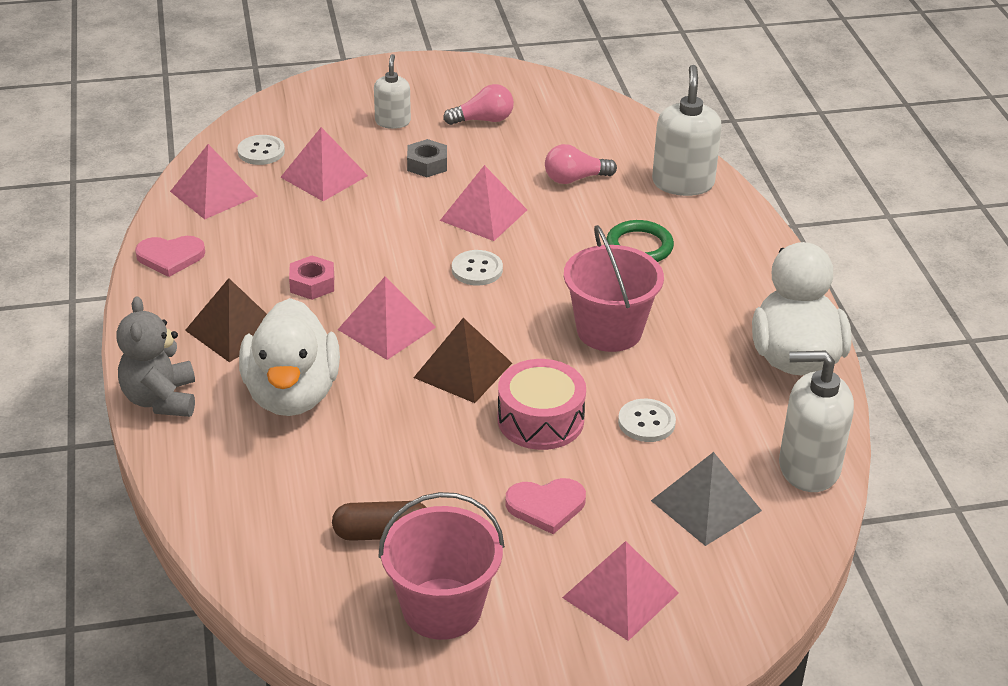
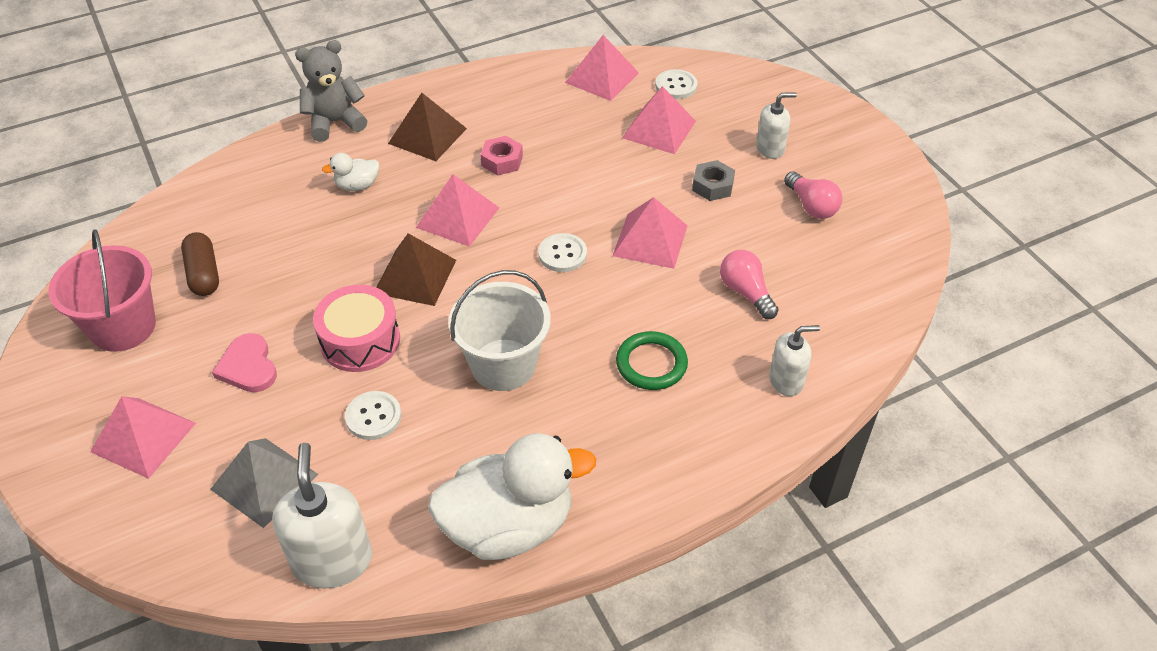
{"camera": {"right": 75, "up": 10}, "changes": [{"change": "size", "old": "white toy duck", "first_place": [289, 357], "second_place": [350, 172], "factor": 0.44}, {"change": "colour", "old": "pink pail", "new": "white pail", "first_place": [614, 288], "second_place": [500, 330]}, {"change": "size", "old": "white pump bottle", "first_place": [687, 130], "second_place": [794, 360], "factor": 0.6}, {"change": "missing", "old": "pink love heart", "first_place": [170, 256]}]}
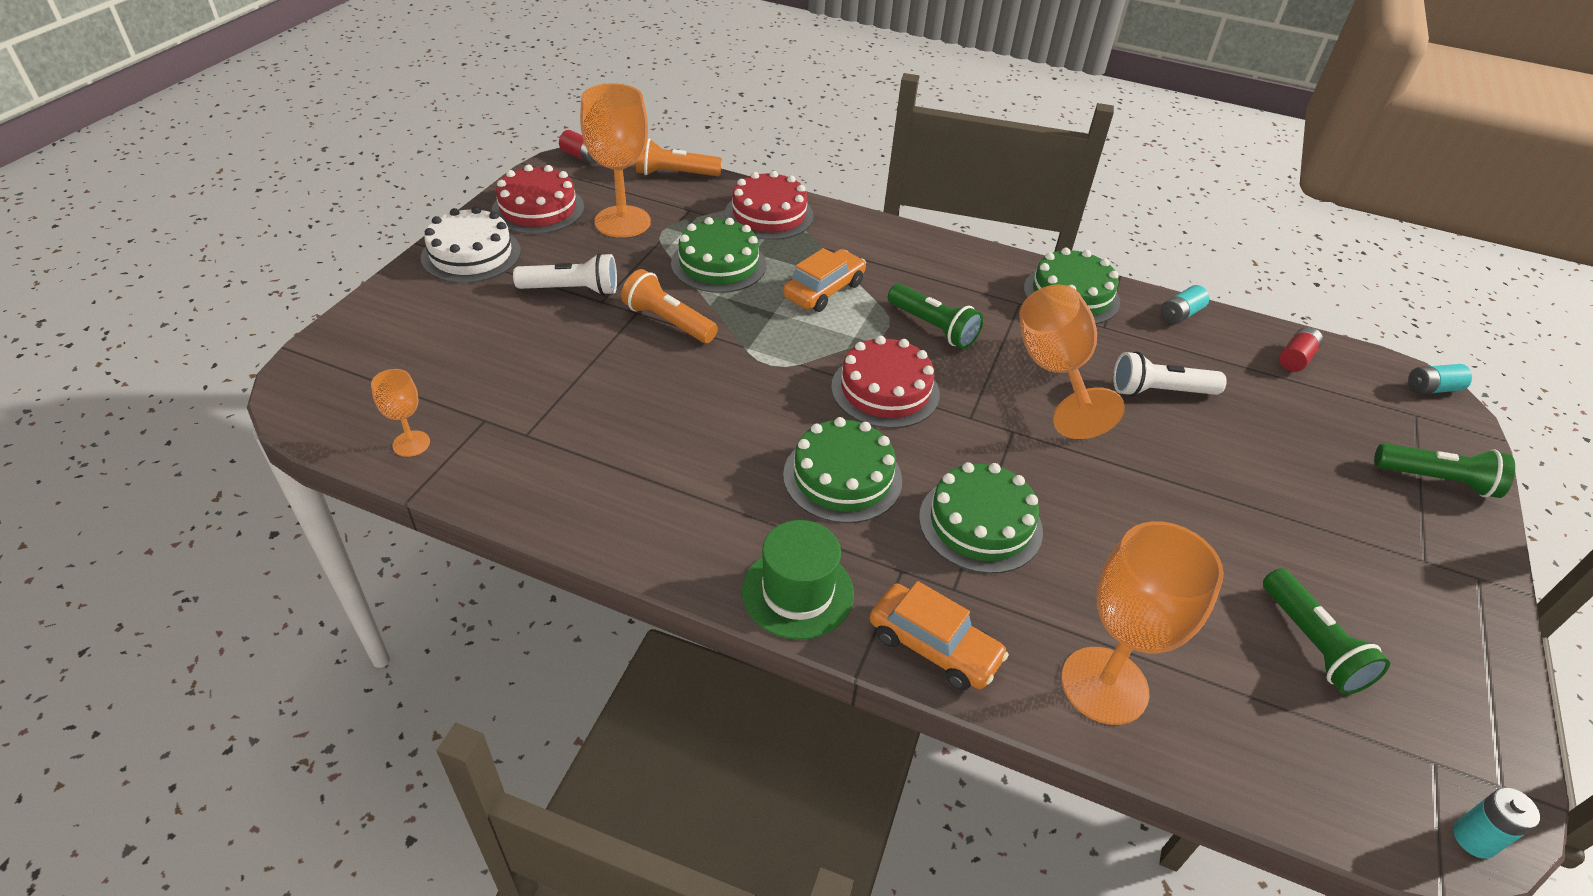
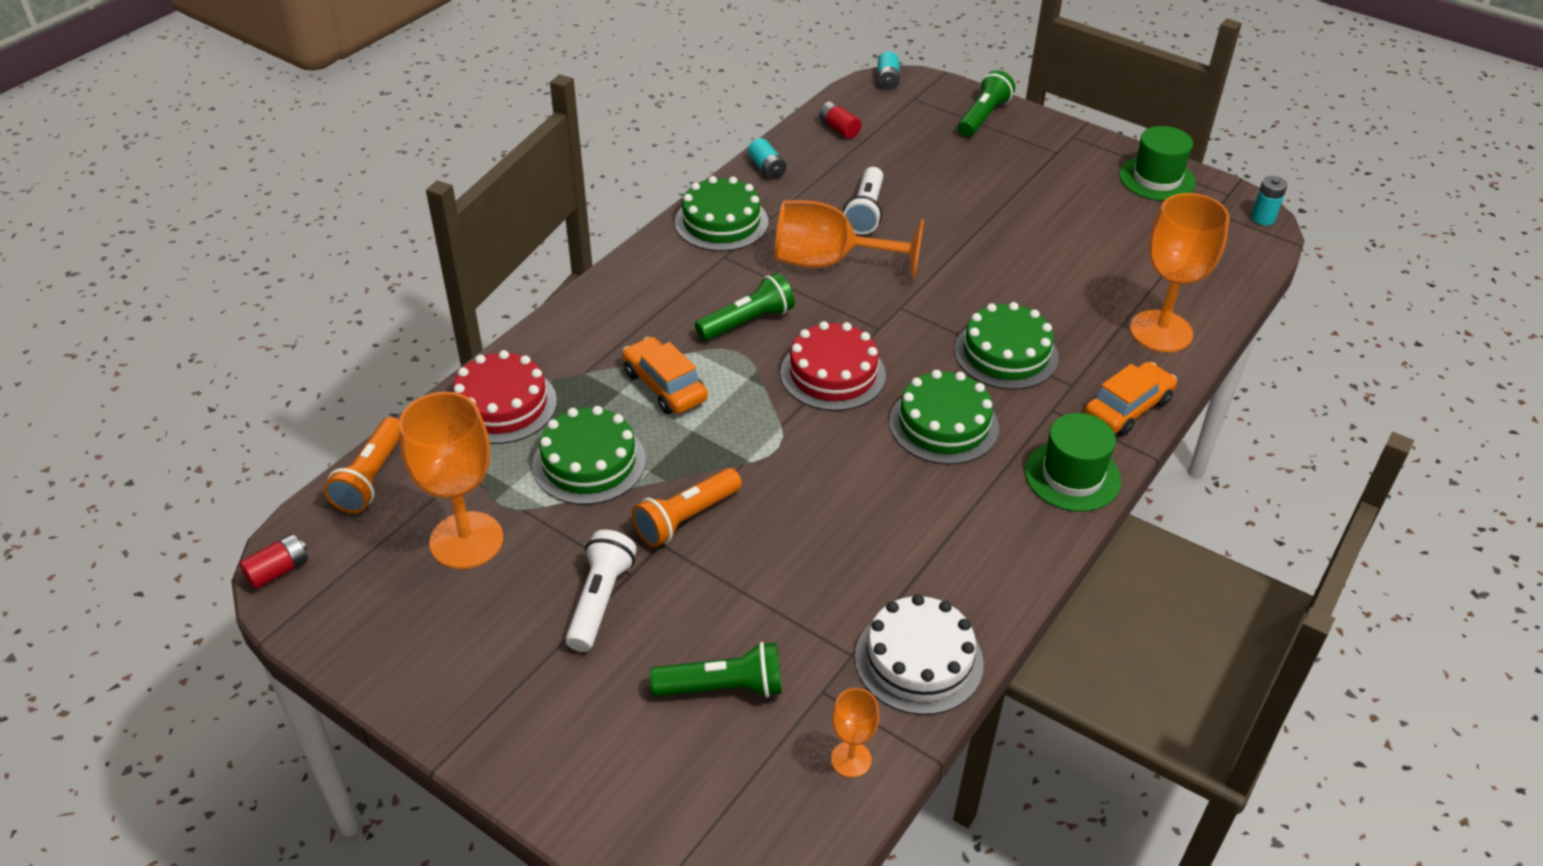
{"camera": {"right": -75, "up": 0}, "changes": [{"change": "relocated", "old": "emerald flashlight", "first_place": [1326, 631], "second_place": [716, 670]}, {"change": "relocated", "old": "white layer cake", "first_place": [471, 244], "second_place": [919, 654]}, {"change": "appeared", "new": "emerald top hat", "second_place": [1157, 163]}, {"change": "missing", "old": "crimson layer cake", "first_place": [538, 199]}]}
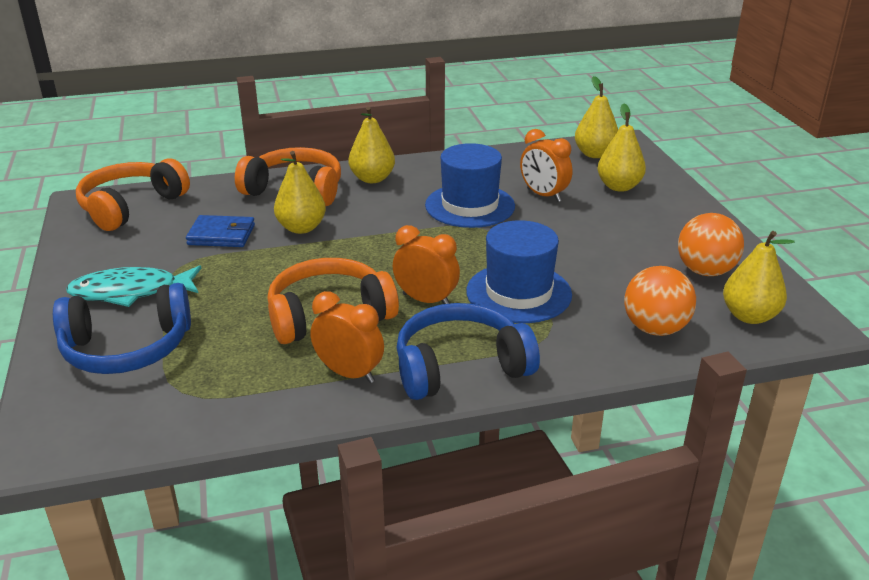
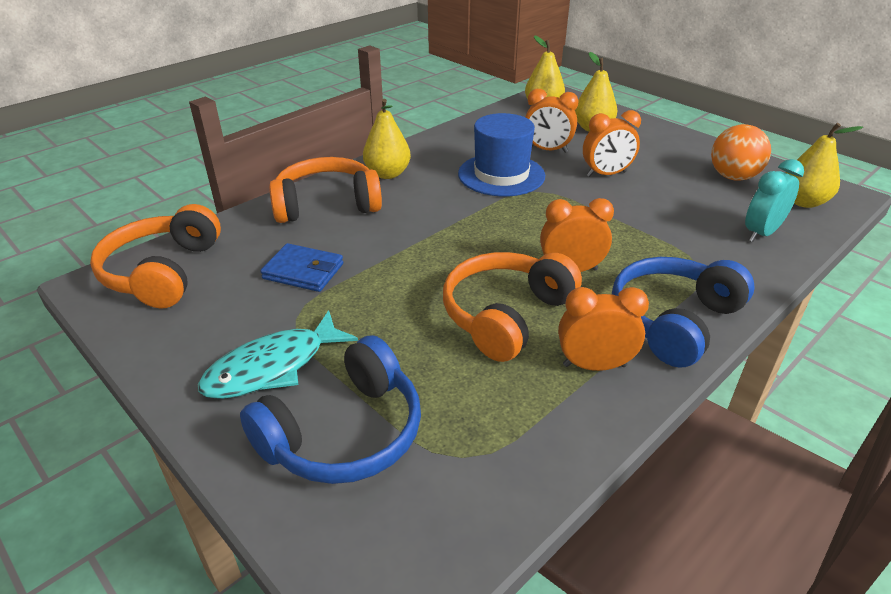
{"camera": {"right": -30, "up": 5}, "changes": [{"change": "spun", "old": "cobalt billfold", "first_place": [220, 231], "second_place": [301, 267], "degrees": 45}, {"change": "appeared", "new": "orange bedside clock", "second_place": [612, 143]}, {"change": "exchanged", "old": "orange play ball", "new": "teal bedside clock", "first_place": [660, 301], "second_place": [774, 200]}, {"change": "missing", "old": "golden toy pear", "first_place": [300, 192]}, {"change": "missing", "old": "cobalt top hat", "first_place": [519, 271]}]}
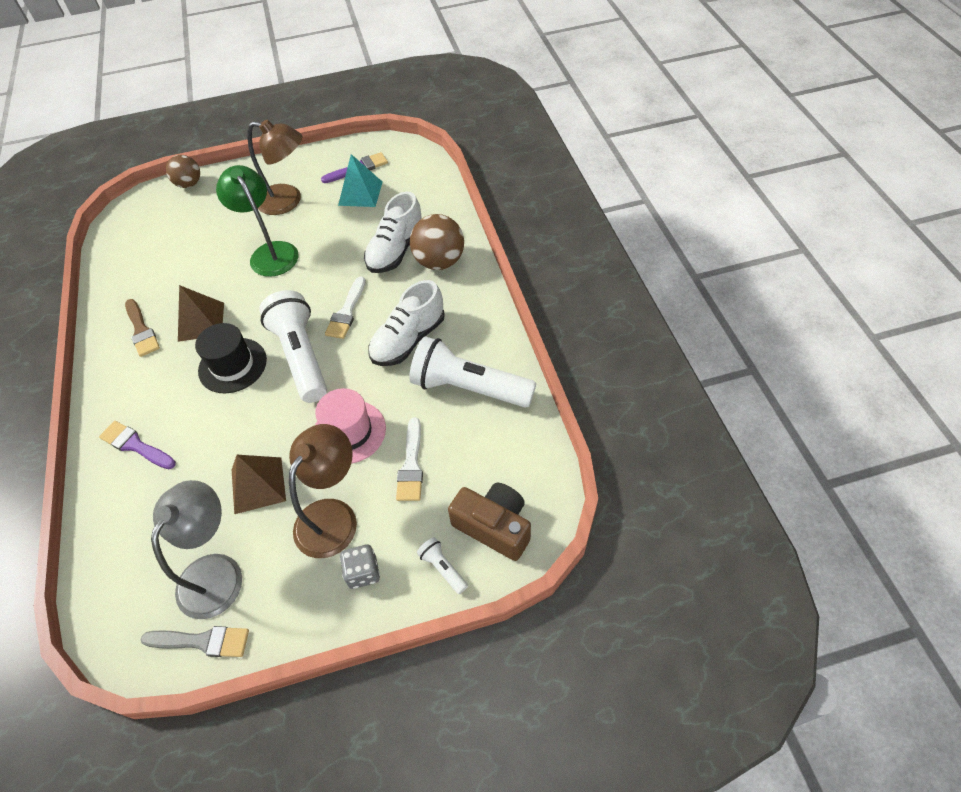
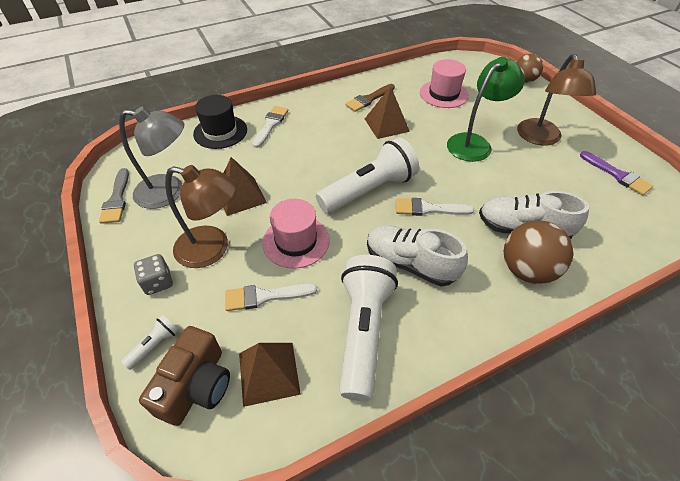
{"camera": {"right": 75, "up": -5}, "changes": [{"change": "relocated", "old": "black top hat", "first_place": [231, 358], "second_place": [220, 122]}, {"change": "appeared", "new": "dark brown pyramid shape", "second_place": [270, 375]}, {"change": "colour", "old": "violet paintbrush", "new": "white paintbrush", "first_place": [137, 445], "second_place": [270, 127]}, {"change": "appeared", "new": "pink top hat", "second_place": [444, 83]}, {"change": "missing", "old": "teal pyramid shape", "first_place": [360, 180]}]}
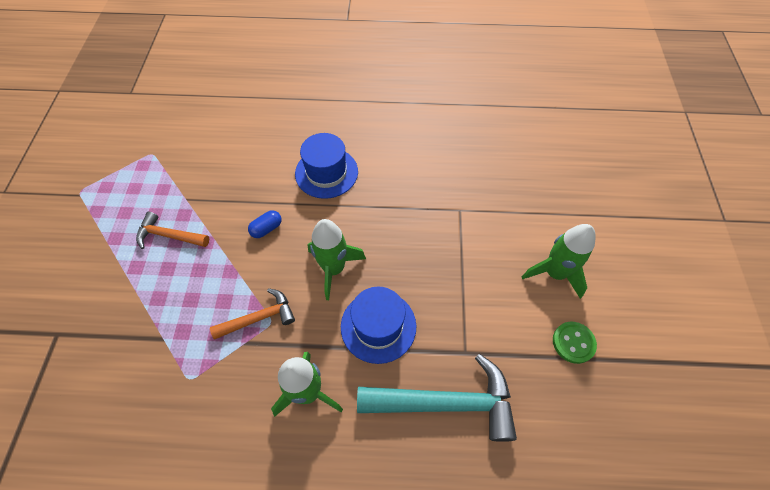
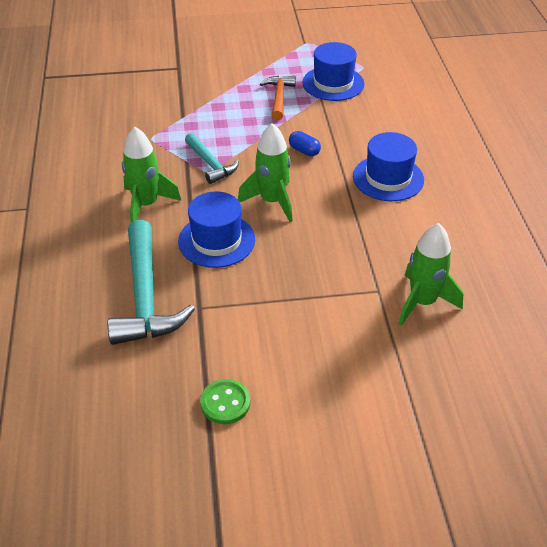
{"camera": {"right": 80, "up": -15}, "changes": [{"change": "colour", "old": "orange carpenter's hammer", "new": "teal carpenter's hammer", "first_place": [252, 313], "second_place": [212, 158]}, {"change": "appeared", "new": "cobalt top hat", "second_place": [333, 71]}, {"change": "relocated", "old": "emerald toy rocket", "first_place": [559, 261], "second_place": [431, 274]}]}
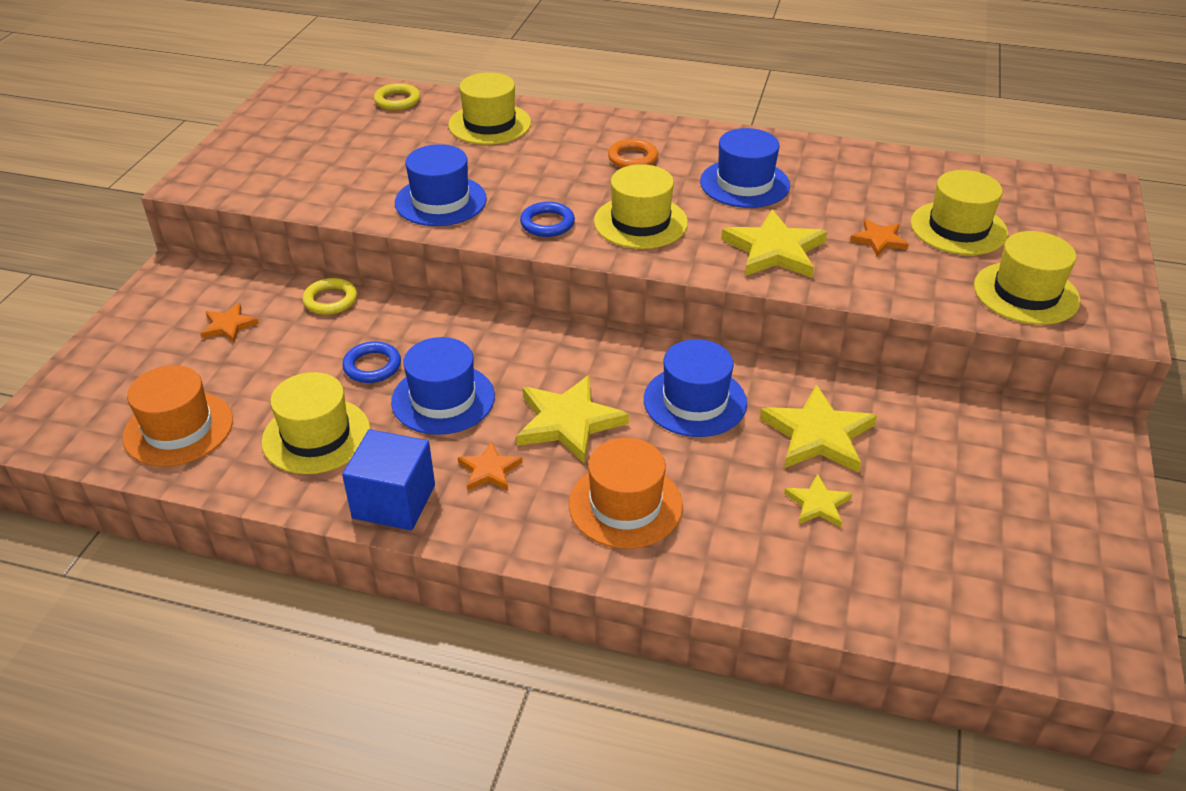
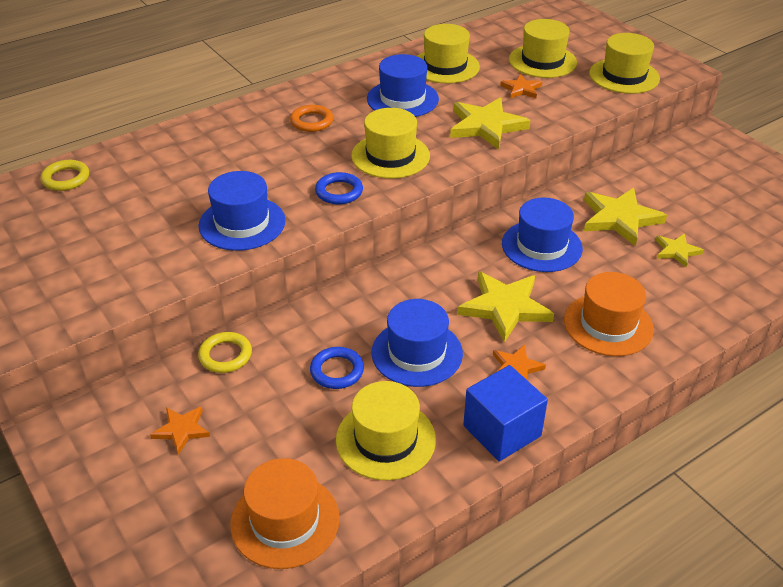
{"camera": {"right": -50, "up": 0}, "changes": [{"change": "relocated", "old": "golden top hat", "first_place": [489, 108], "second_place": [448, 53]}]}
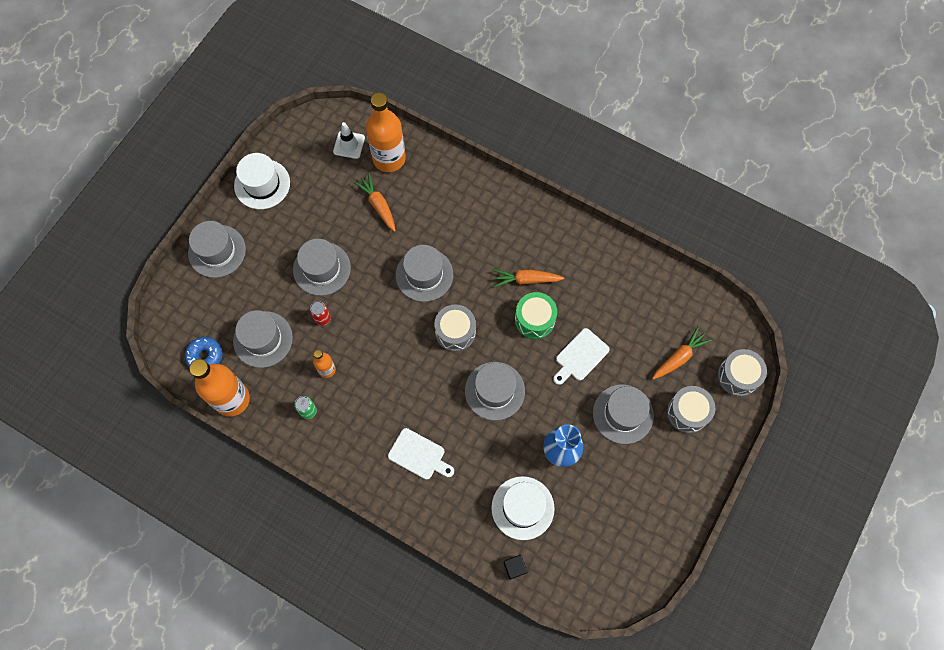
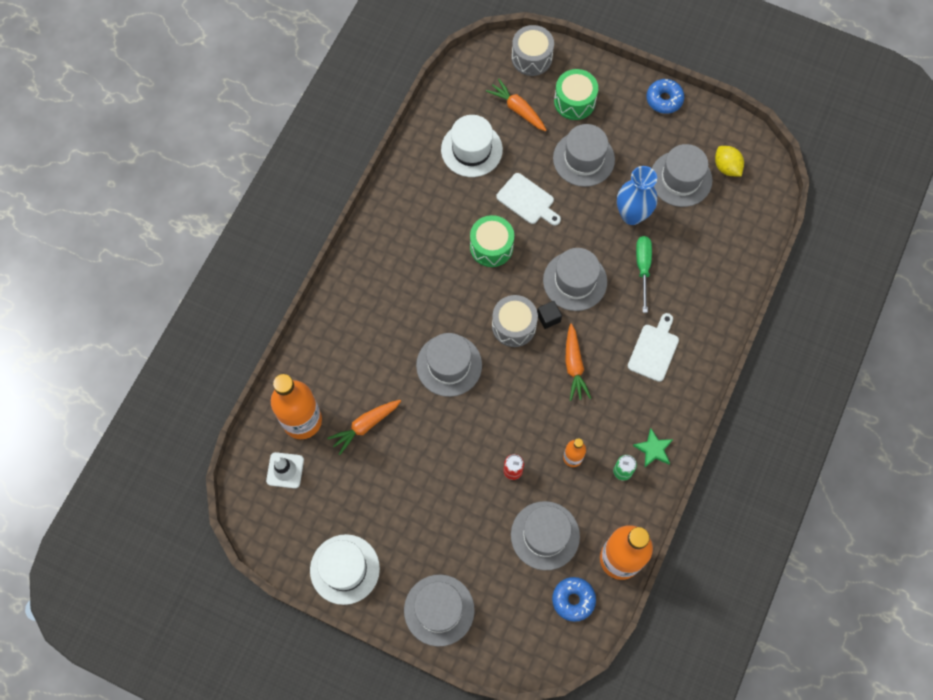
{"camera": {"right": -95, "up": 0}, "changes": [{"change": "relocated", "old": "white top hat", "first_place": [523, 508], "second_place": [472, 146]}, {"change": "relocated", "old": "black cube", "first_place": [515, 567], "second_place": [549, 315]}, {"change": "colour", "old": "gray drum", "new": "emerald drum", "first_place": [691, 409], "second_place": [576, 94]}, {"change": "relocated", "old": "orange carrot", "first_place": [528, 278], "second_place": [578, 362]}, {"change": "appeared", "new": "emerald five-pointed star", "second_place": [653, 447]}, {"change": "appeared", "new": "emerald hand screwdriver", "second_place": [644, 274]}, {"change": "appeared", "new": "cobalt donut", "second_place": [665, 96]}, {"change": "relocated", "old": "gray top hat", "first_place": [322, 267], "second_place": [682, 175]}, {"change": "appeared", "new": "golden lemon", "second_place": [729, 161]}]}
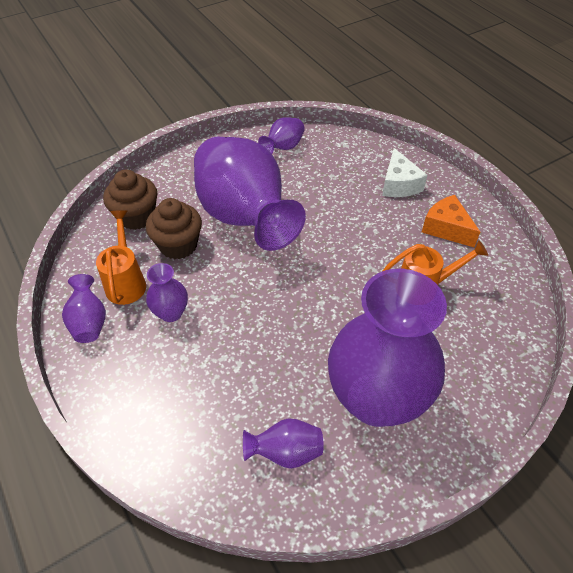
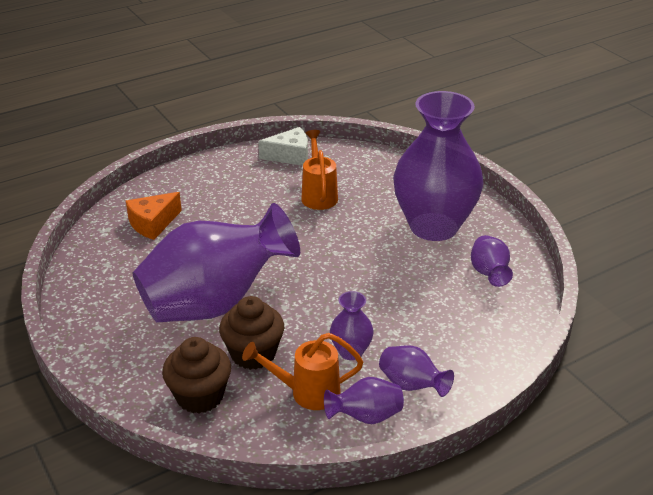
{"camera": {"right": -90, "up": -15}, "changes": [{"change": "relocated", "old": "orange cheese wedge", "first_place": [451, 221], "second_place": [154, 216]}, {"change": "relocated", "old": "white cheese wedge", "first_place": [405, 172], "second_place": [283, 146]}, {"change": "relocated", "old": "violet vase", "first_place": [281, 135], "second_place": [416, 371]}]}
